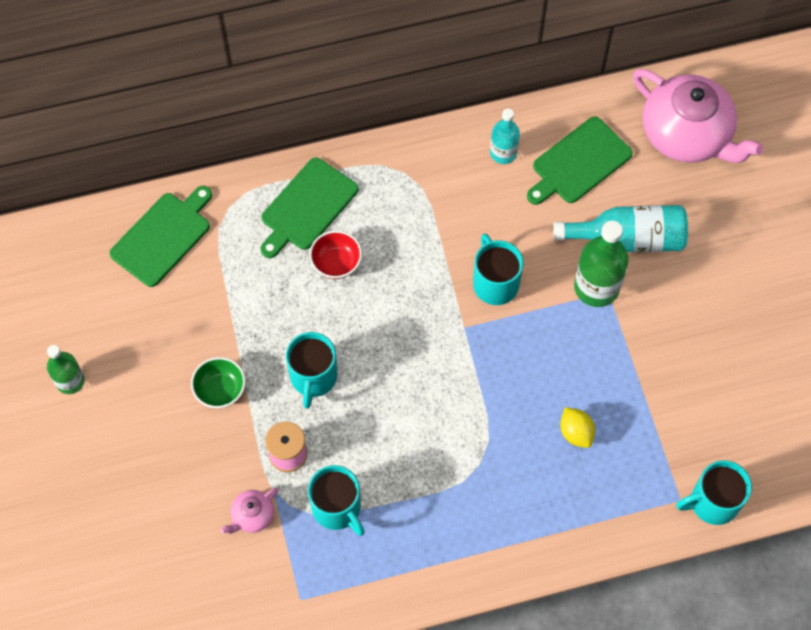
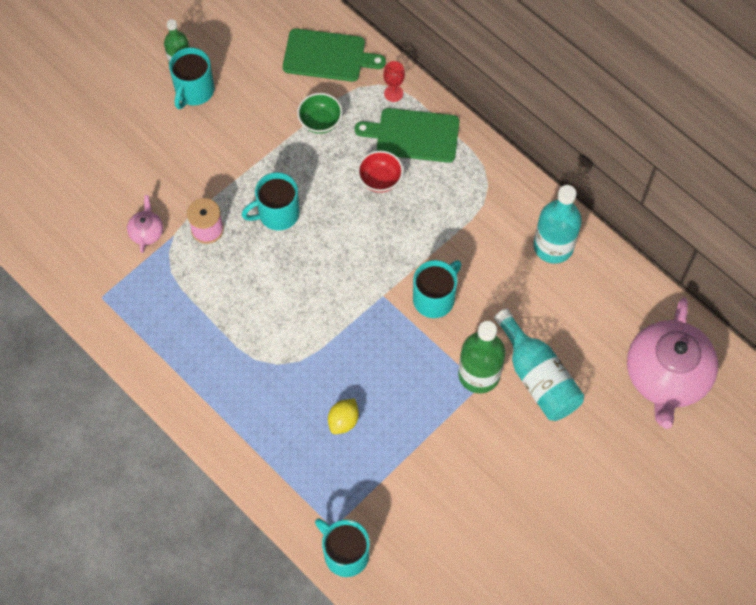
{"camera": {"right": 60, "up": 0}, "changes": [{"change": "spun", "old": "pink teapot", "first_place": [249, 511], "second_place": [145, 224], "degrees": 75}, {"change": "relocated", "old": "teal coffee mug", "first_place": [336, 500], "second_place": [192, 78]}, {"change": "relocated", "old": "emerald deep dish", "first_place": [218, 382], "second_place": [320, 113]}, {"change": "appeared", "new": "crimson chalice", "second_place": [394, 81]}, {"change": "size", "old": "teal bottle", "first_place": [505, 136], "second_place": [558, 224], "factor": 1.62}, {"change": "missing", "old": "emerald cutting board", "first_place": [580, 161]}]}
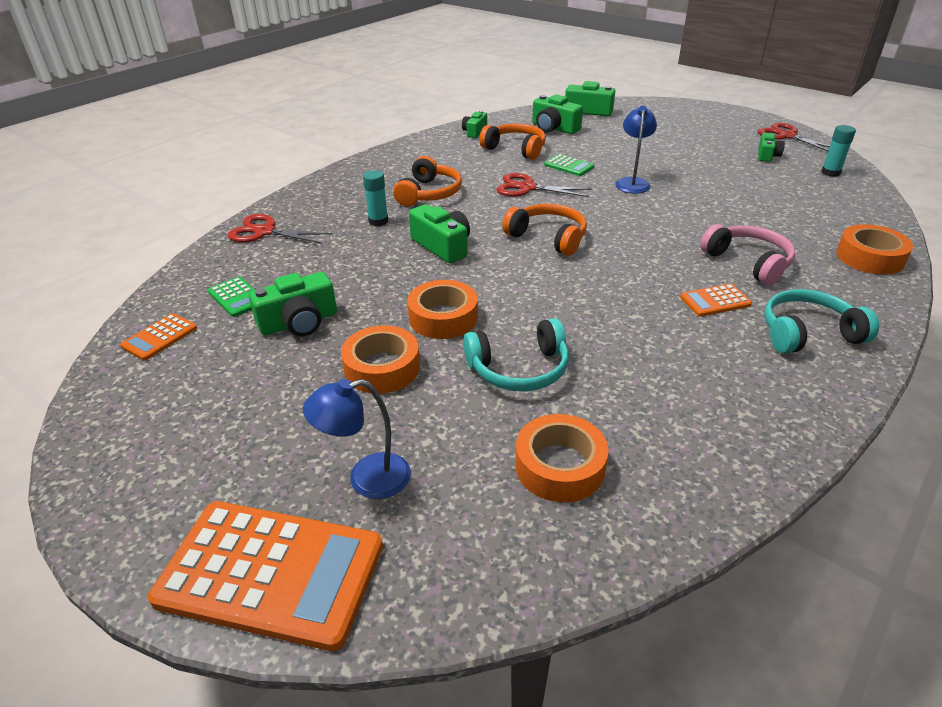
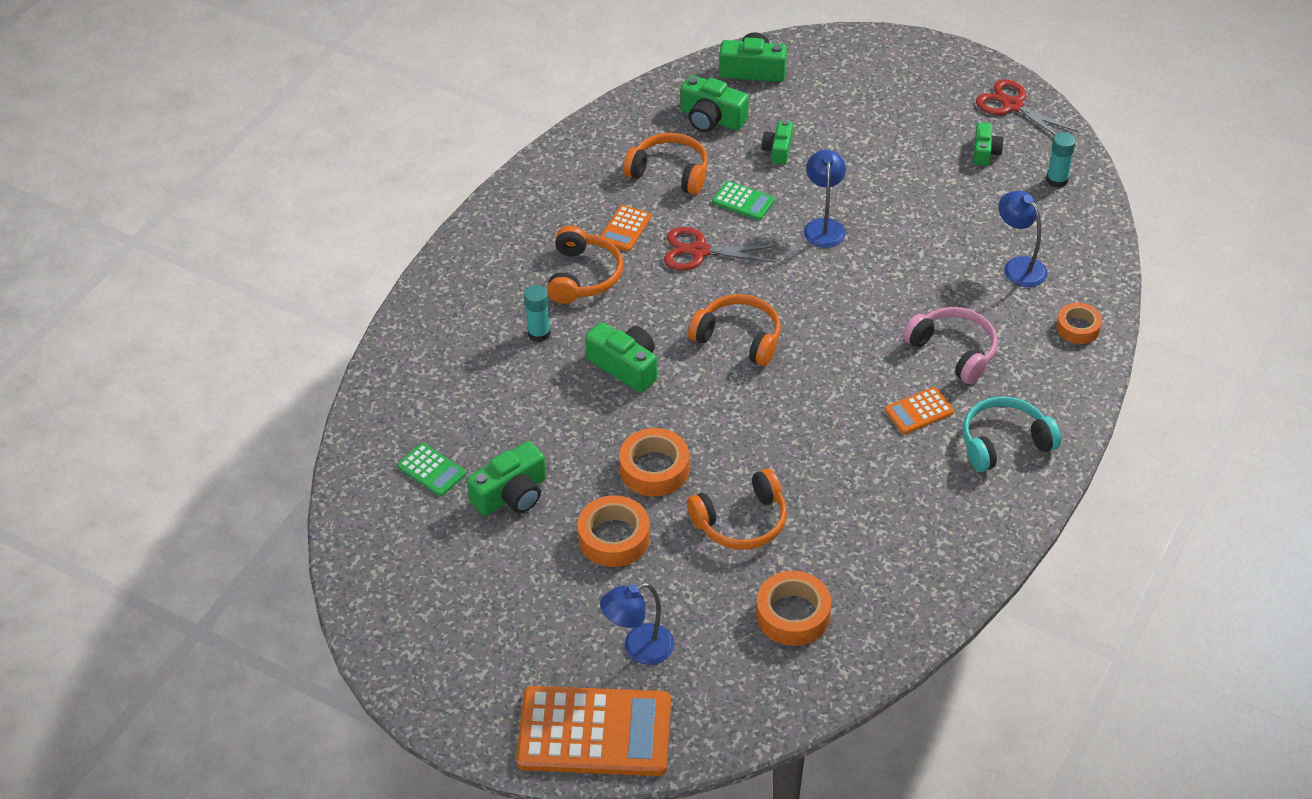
{"camera": {"right": -10, "up": 10}, "changes": [{"change": "relocated", "old": "orange adding machine", "first_place": [158, 337], "second_place": [625, 228]}, {"change": "colour", "old": "teal over-ear headphones", "new": "orange over-ear headphones", "first_place": [516, 355], "second_place": [737, 509]}, {"change": "relocated", "old": "emerald camera", "first_place": [474, 124], "second_place": [777, 142]}, {"change": "appeared", "new": "cobalt lamp", "second_place": [1022, 239]}, {"change": "size", "old": "orange sticky tape", "first_place": [874, 249], "second_place": [1079, 323], "factor": 0.66}, {"change": "missing", "old": "crimson scissors", "first_place": [280, 229]}]}
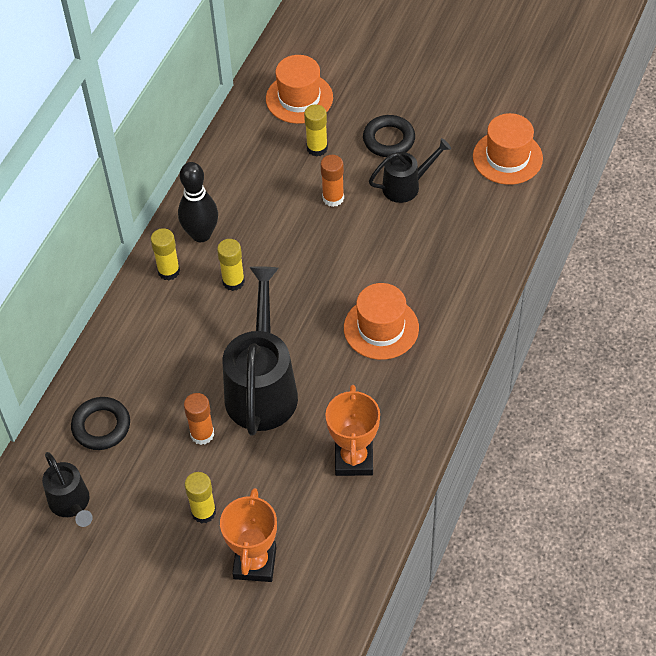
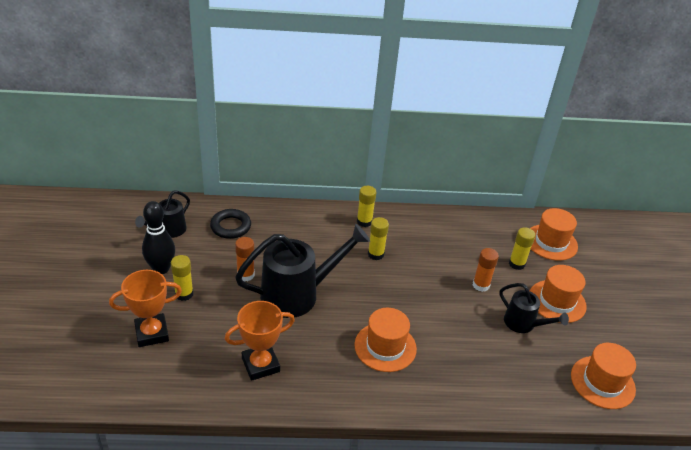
{"camera": {"right": 60, "up": -15}, "changes": [{"change": "relocated", "old": "black tenpin", "first_place": [198, 202], "second_place": [158, 237]}, {"change": "exchanged", "old": "black ring", "new": "orange top hat", "first_place": [389, 136], "second_place": [558, 294]}]}
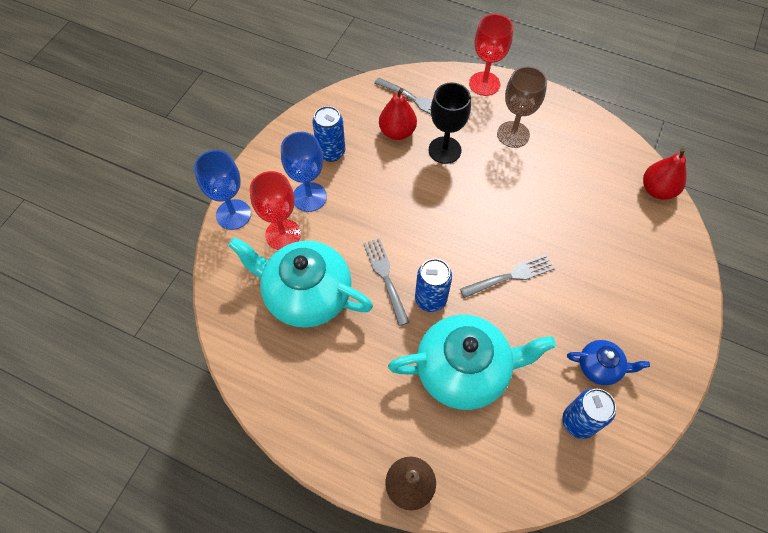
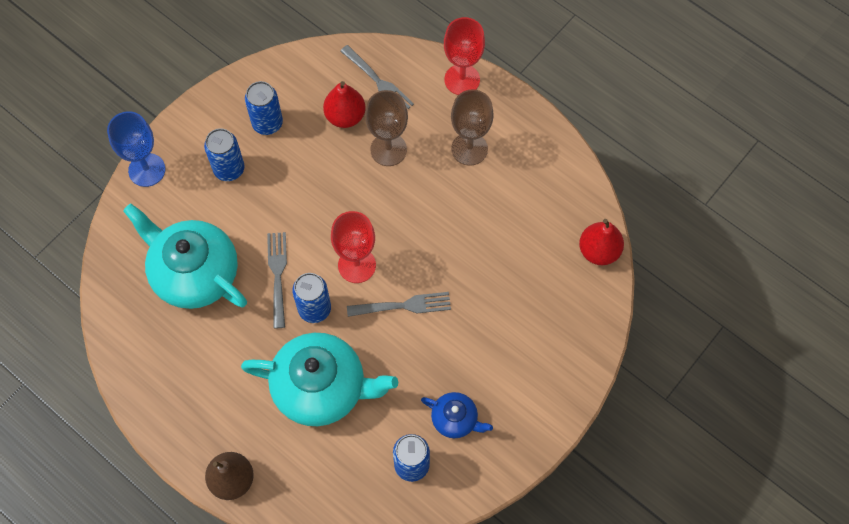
{"camera": {"right": 15, "up": 5}, "changes": [{"change": "exchanged", "old": "cobalt chalice", "new": "cobalt can", "first_place": [304, 172], "second_place": [224, 154]}, {"change": "relocated", "old": "crimson chalice", "first_place": [275, 210], "second_place": [353, 247]}, {"change": "colour", "old": "black chalice", "new": "dark brown chalice", "first_place": [450, 123], "second_place": [386, 128]}]}
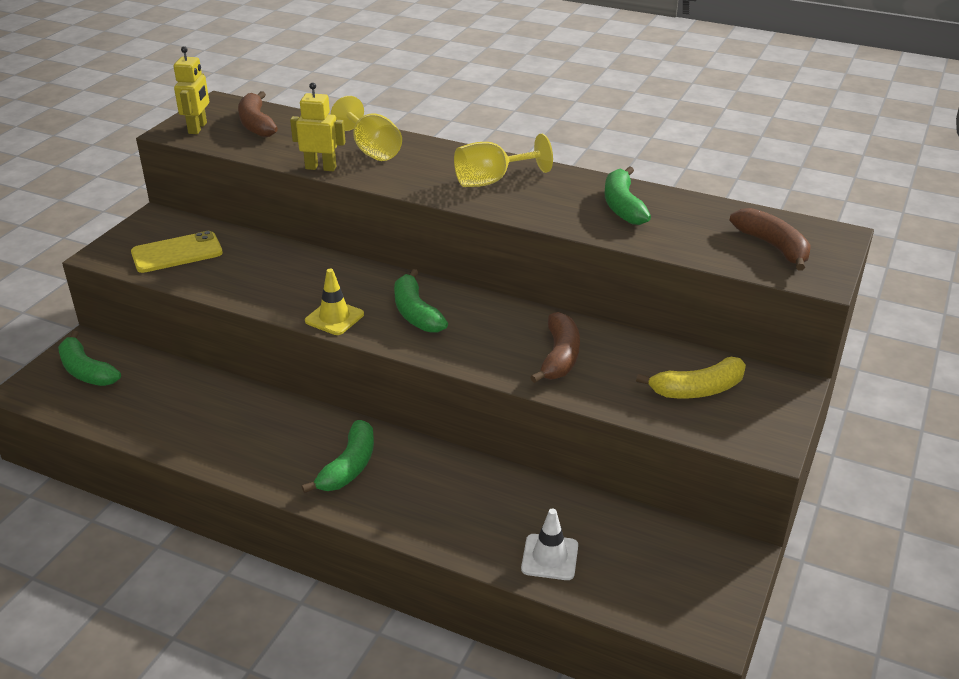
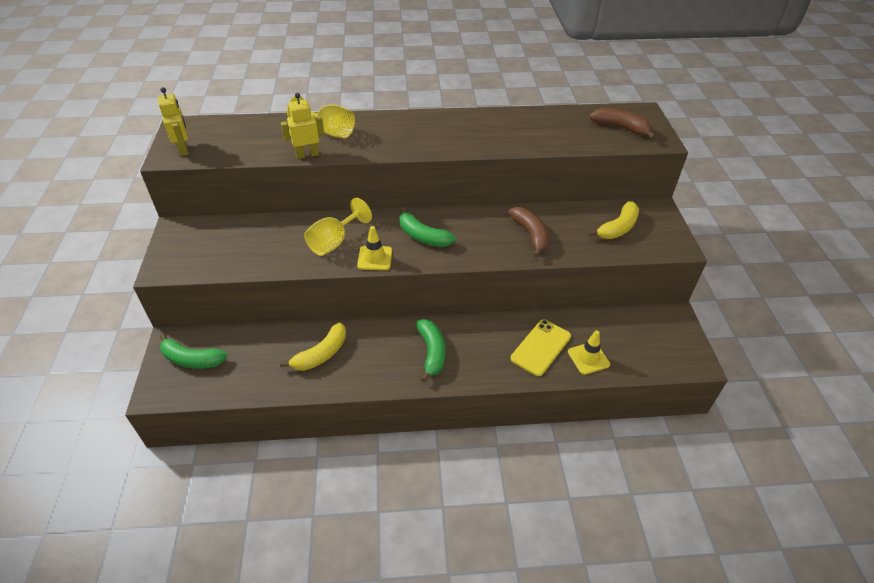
{"camera": {"right": -30, "up": 10}, "changes": [{"change": "appeared", "new": "golden banana", "second_place": [313, 346]}, {"change": "relocated", "old": "golden chalice", "first_place": [503, 160], "second_place": [338, 227]}, {"change": "relocated", "old": "golden phone", "first_place": [177, 252], "second_place": [540, 347]}, {"change": "colour", "old": "white road cone", "new": "golden road cone", "first_place": [549, 544], "second_place": [589, 352]}, {"change": "missing", "old": "dark brown banana", "first_place": [258, 114]}, {"change": "missing", "old": "emerald banana", "first_place": [628, 195]}]}
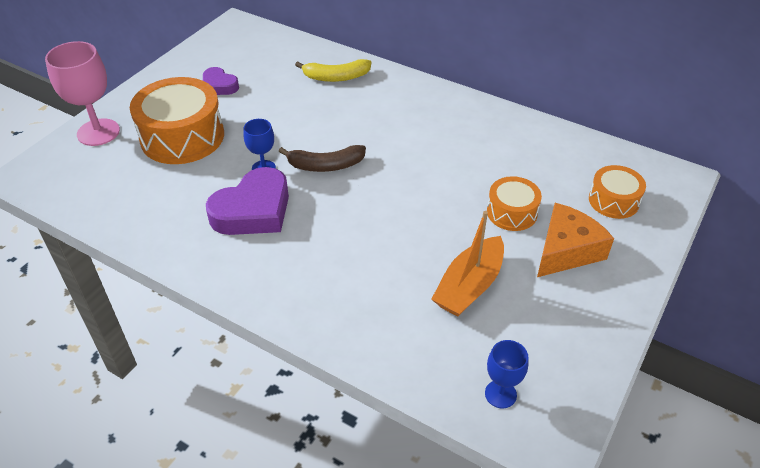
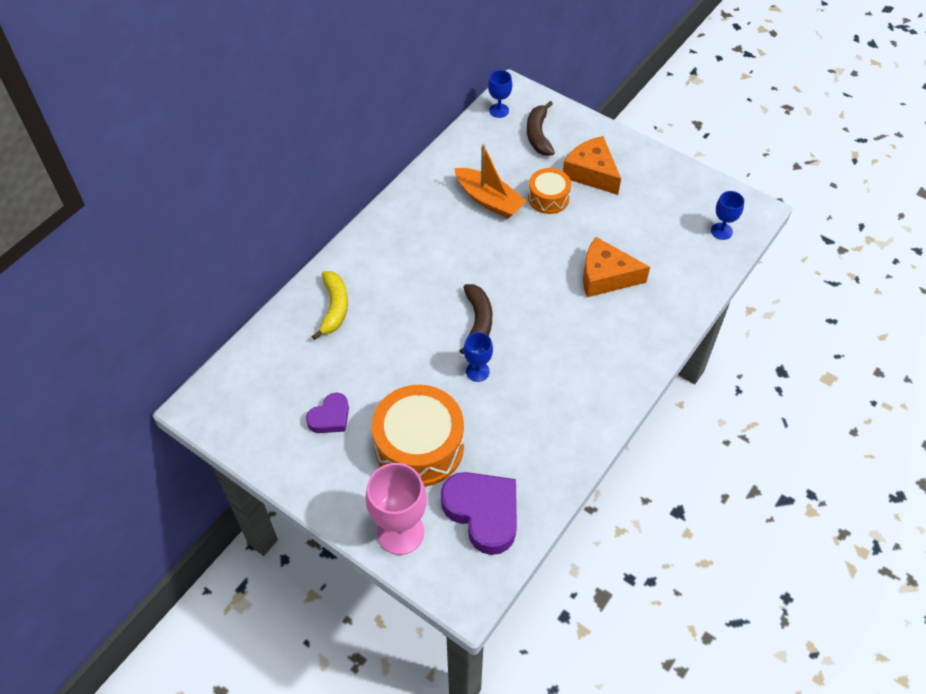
{"camera": {"right": -85, "up": 10}, "changes": [{"change": "relocated", "old": "violet love heart", "first_place": [247, 201], "second_place": [479, 513]}, {"change": "relocated", "old": "orange sailboat", "first_place": [467, 264], "second_place": [490, 181]}, {"change": "appeared", "new": "cobalt chalice", "second_place": [500, 94]}, {"change": "exchanged", "old": "orange drum", "new": "dark brown banana", "first_place": [617, 192], "second_place": [541, 128]}, {"change": "appeared", "new": "orange cheese wedge", "second_place": [616, 267]}]}
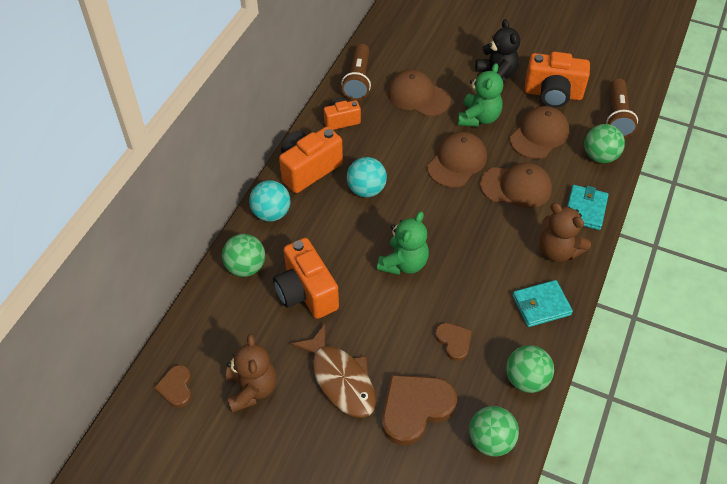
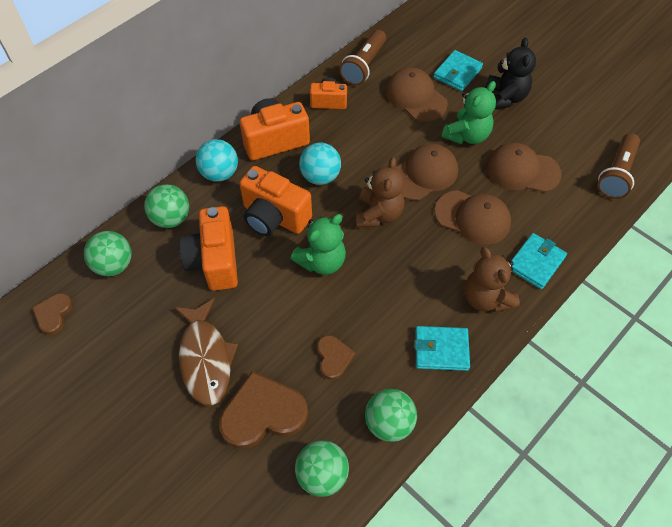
{"camera": {"right": 20, "up": 5}, "changes": [{"change": "relocated", "old": "emerald play ball", "first_place": [604, 143], "second_place": [108, 253]}, {"change": "relocated", "old": "orange camera", "first_place": [557, 80], "second_place": [275, 201]}, {"change": "relocated", "old": "dark brown stuffed bear", "first_place": [251, 373], "second_place": [380, 192]}, {"change": "appeared", "new": "teal billfold", "second_place": [458, 70]}, {"change": "spun", "old": "dark brown baseball cap", "first_place": [539, 132], "second_place": [524, 167], "degrees": -135}]}
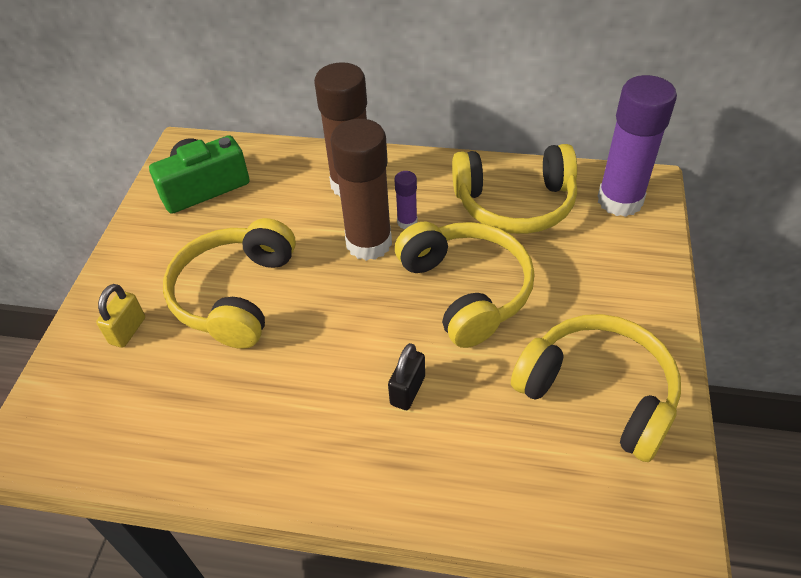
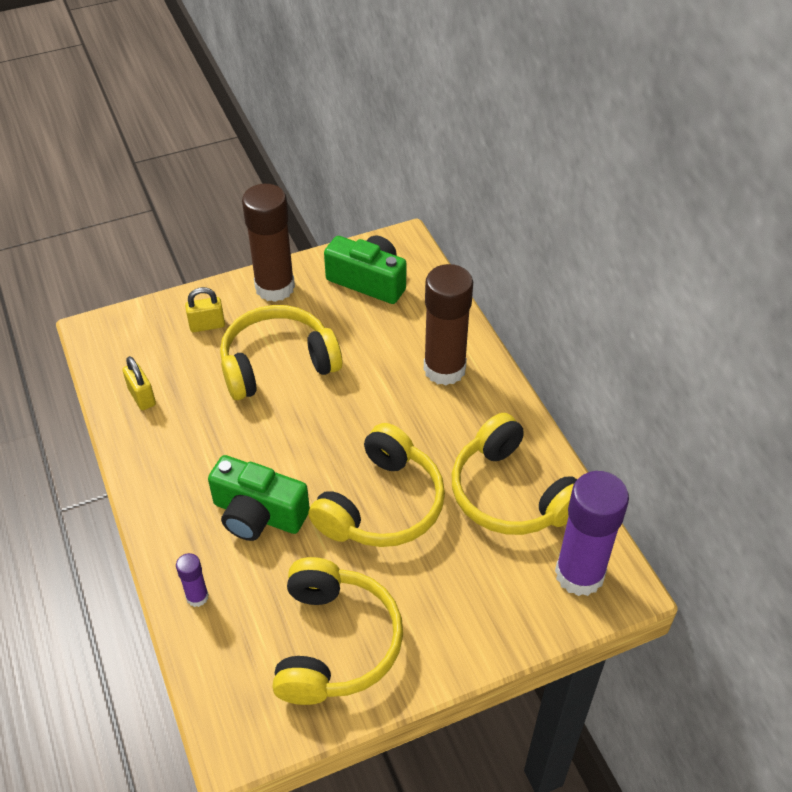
{"camera": {"right": 55, "up": 0}, "changes": [{"change": "appeared", "new": "golden padlock", "second_place": [139, 383]}, {"change": "relocated", "old": "violet glue", "first_place": [406, 200], "second_place": [192, 580]}, {"change": "exchanged", "old": "black padlock", "new": "emerald camera", "first_place": [406, 376], "second_place": [259, 498]}, {"change": "relocated", "old": "dark brown glue", "first_place": [361, 190], "second_place": [268, 243]}]}
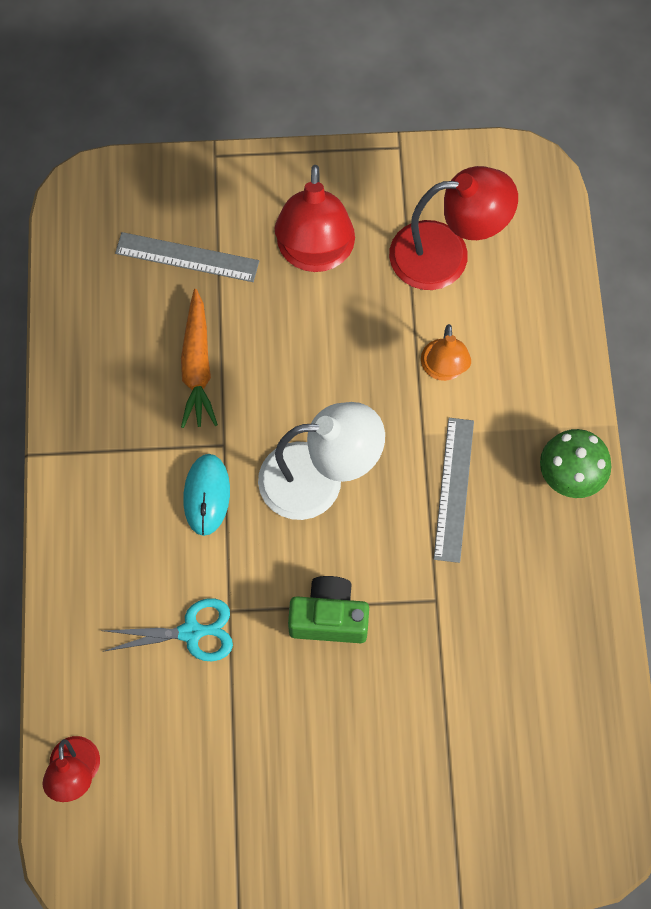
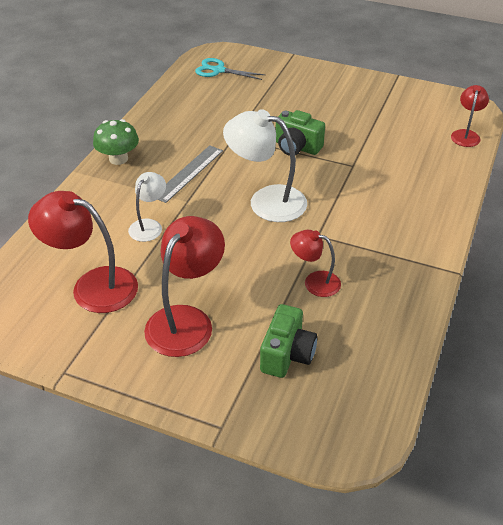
{"camera": {"right": -155, "up": -25}, "changes": [{"change": "colour", "old": "orange lamp", "new": "white lamp", "first_place": [446, 352], "second_place": [147, 207]}, {"change": "relocated", "old": "teal scissors", "first_place": [168, 629], "second_place": [230, 69]}, {"change": "exchanged", "old": "gray straightedge", "new": "emerald camera", "first_place": [187, 257], "second_place": [289, 341]}, {"change": "exchanged", "old": "orange carrot", "new": "crimson lamp", "first_place": [199, 358], "second_place": [315, 263]}, {"change": "missing", "old": "teal mouse", "first_place": [206, 495]}]}
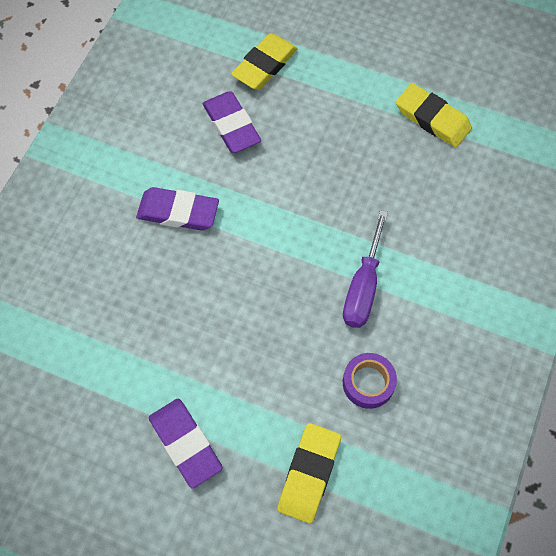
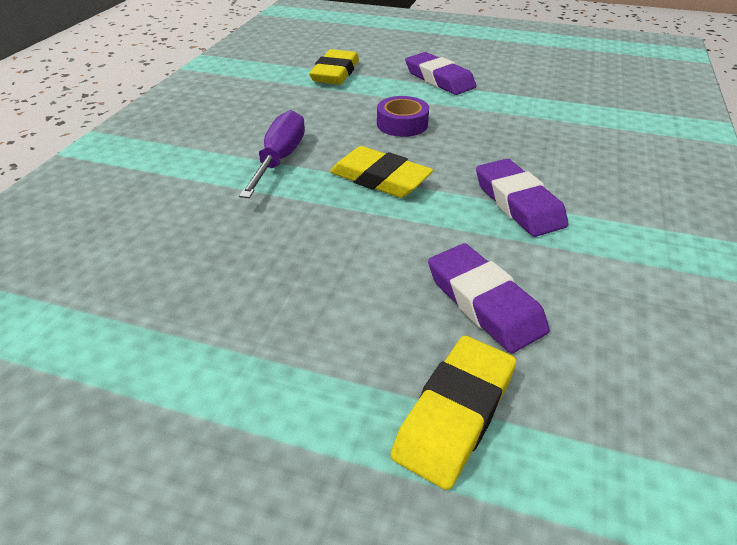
{"camera": {"right": 175, "up": -25}, "changes": [{"change": "relocated", "old": "golden gum eraser", "first_place": [434, 115], "second_place": [381, 172]}, {"change": "relocated", "old": "violet sticky tape", "first_place": [370, 381], "second_place": [403, 116]}, {"change": "spun", "old": "violet gum eraser", "first_place": [177, 209], "second_place": [522, 198], "degrees": 60}]}
